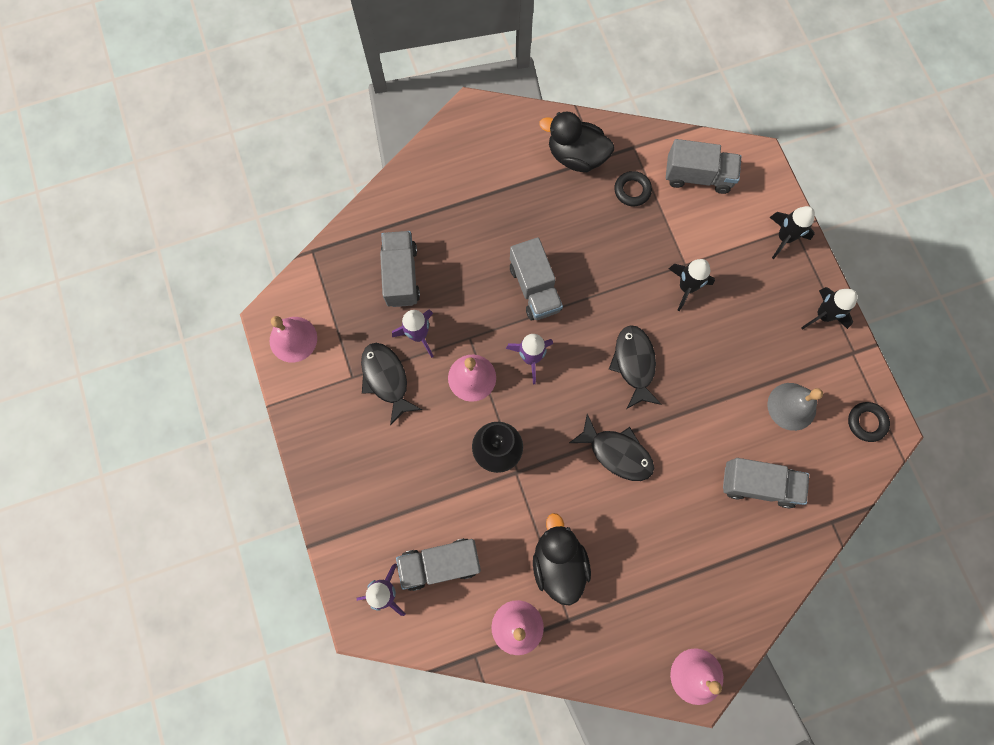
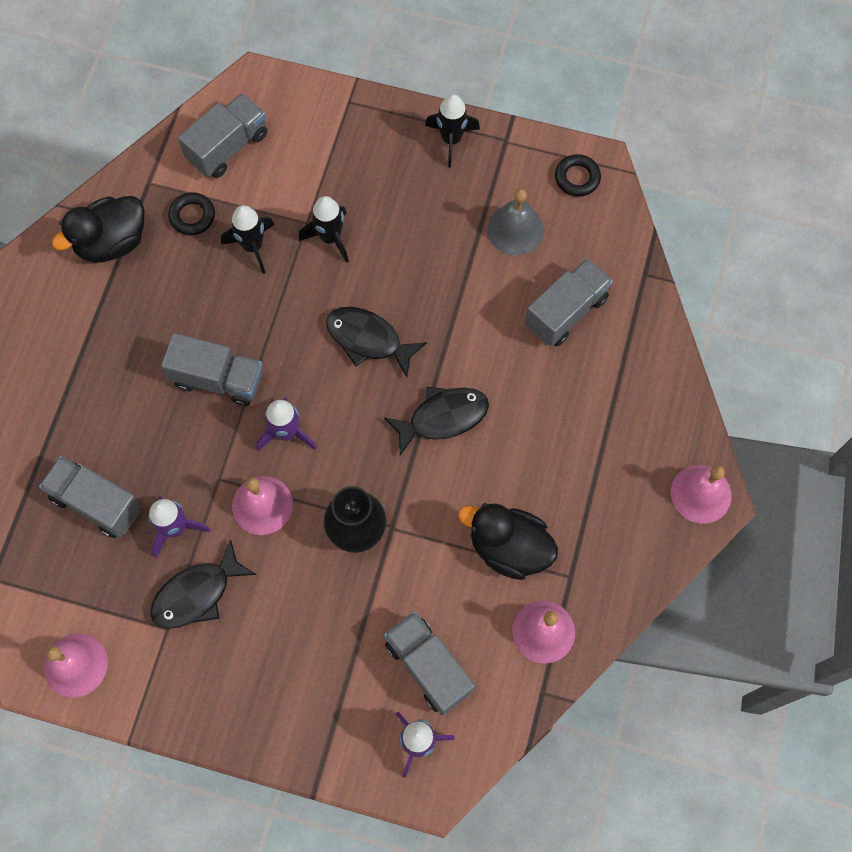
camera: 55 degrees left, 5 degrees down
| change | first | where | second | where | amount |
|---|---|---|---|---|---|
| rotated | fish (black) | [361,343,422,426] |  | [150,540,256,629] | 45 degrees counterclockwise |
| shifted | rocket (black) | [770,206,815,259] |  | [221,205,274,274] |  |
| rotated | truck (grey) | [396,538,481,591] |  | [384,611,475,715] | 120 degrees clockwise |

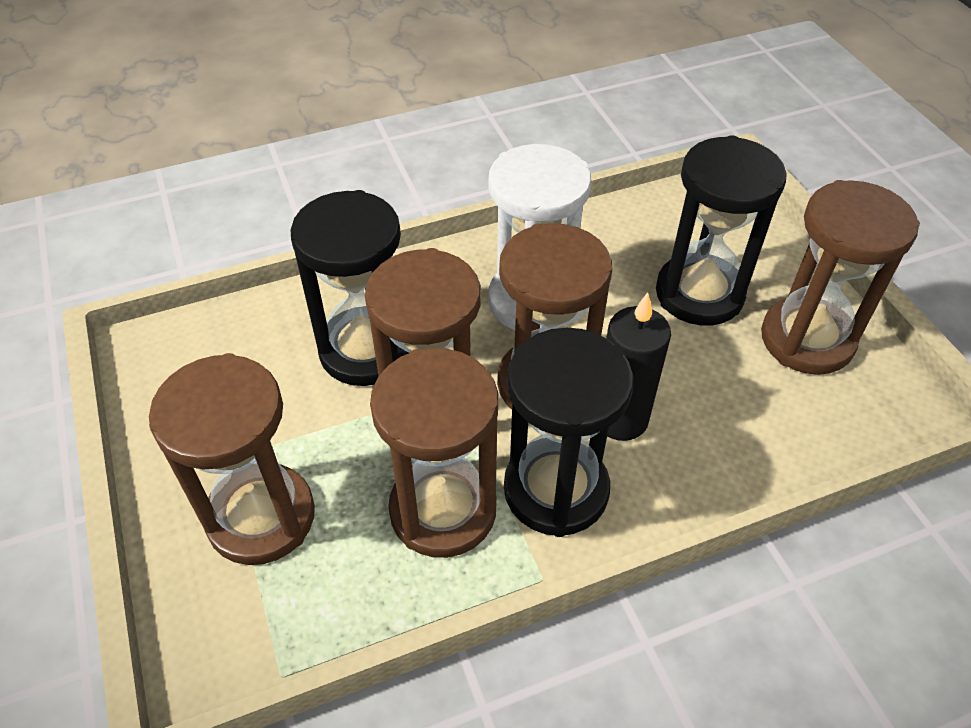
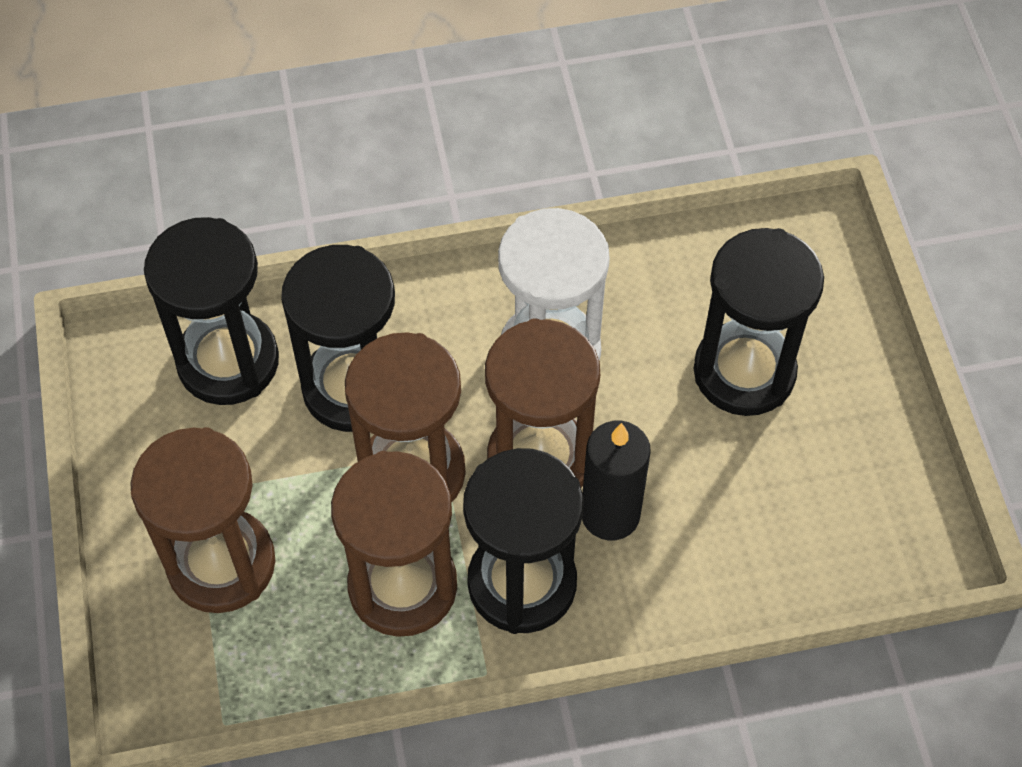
camera: 10 degrees right, 10 degrees up
| change | first | where | second | where | amount |
|---|---|---|---|---|---|
| new |  |  | hourglass (black) | [144,217,279,405] |  |
| gone | hourglass (brown) | [761,180,920,375] |  |  |  |

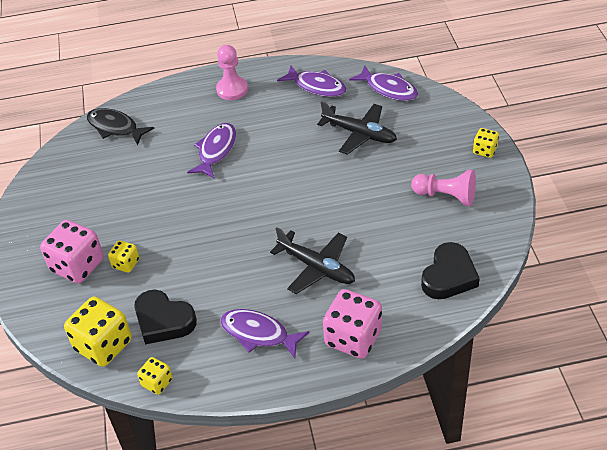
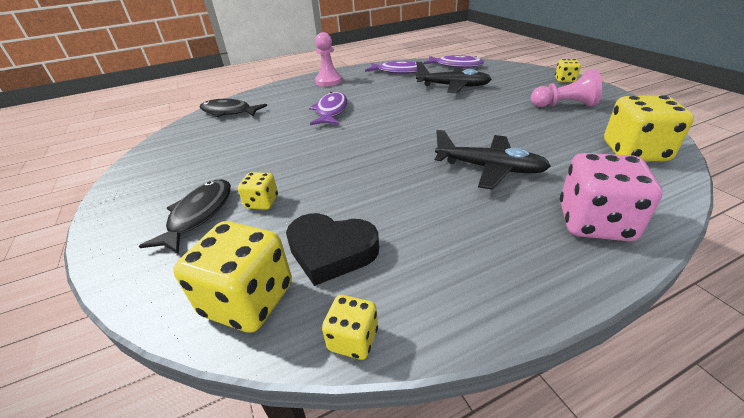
camera: 15 degrees left, 10 degrees down
| change | first | where | second | where | amount |
|---|---|---|---|---|---|
| swapped | dice (pink) | [40,220,104,284] | fish (black) | [139,179,231,254] |  |
| swapped | heart (black) | [421,242,480,299] | dice (yellow) | [604,95,694,161] |  |
| gone | fish (purple) | [220,309,309,358] |  |  |  |

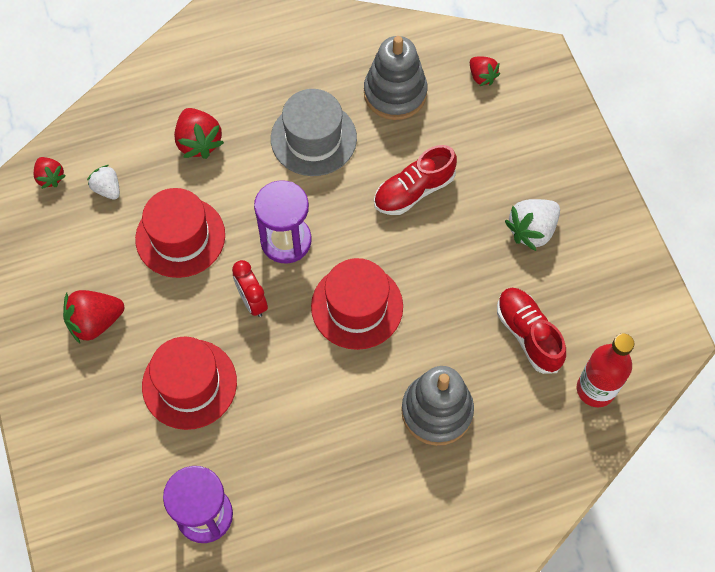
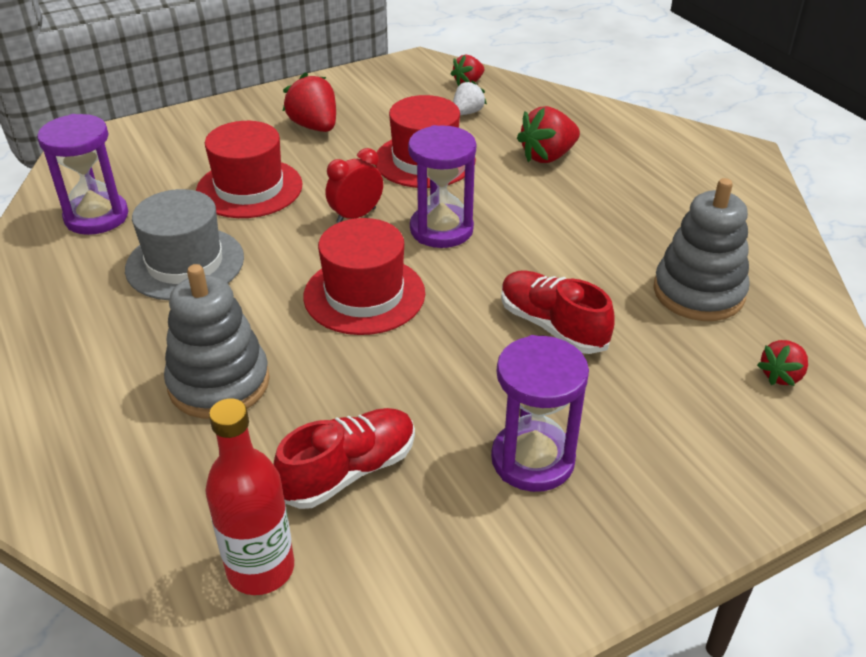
camera: 80 degrees right, 25 degrees down
| change | first | where | second | where | amount |
|---|---|---|---|---|---|
| shifted | hat (grey) | [271,89,357,176] |  | [125,189,244,300] |  |
| swapped | strawberry (white) | [505,199,560,251] | hourglass (purple) | [491,335,589,492] |  |

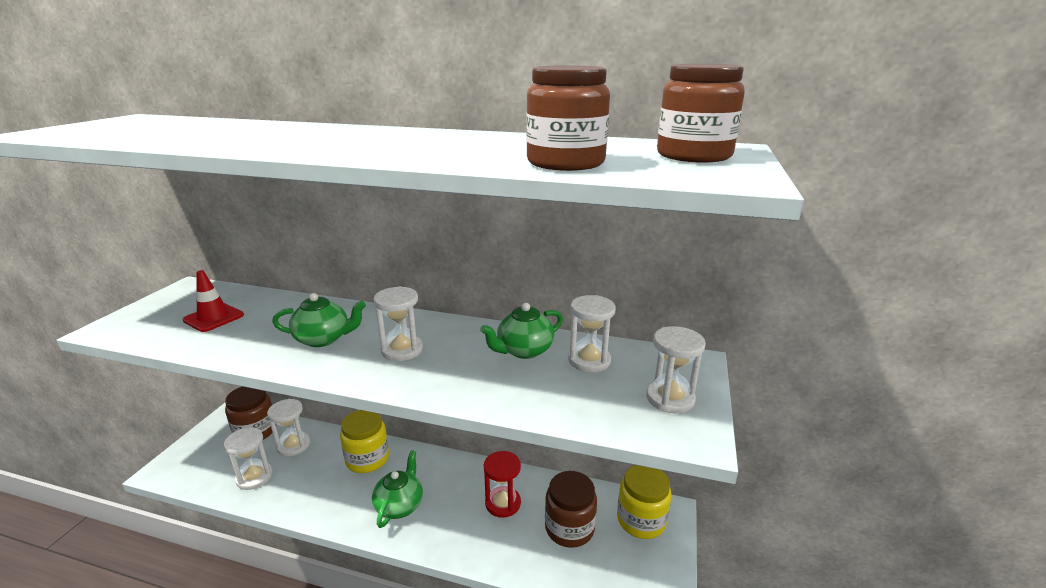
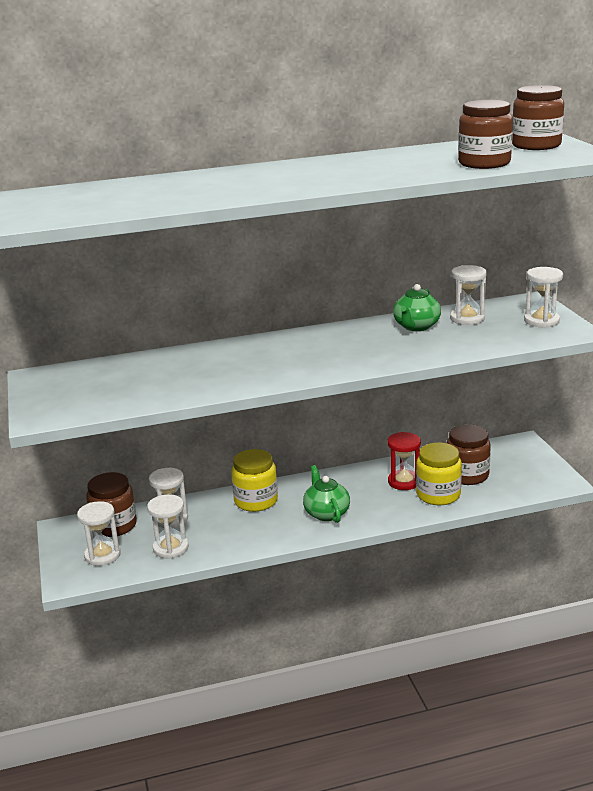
camera: 30 degrees left, 0 degrees up
| change | first | where | second | where | amount |
|---|---|---|---|---|---|
| shifted | hourglass (white) | [373,286,423,361] |  | [77,501,121,566] |  |
| shifted | jar (yellow) | [617,465,671,539] |  | [416,443,462,505] |  |
| gone | traffic cone (red) | [182,270,244,332] |  |  |  |
| gone | teapot (green) | [272,293,366,347] |  |  |  |

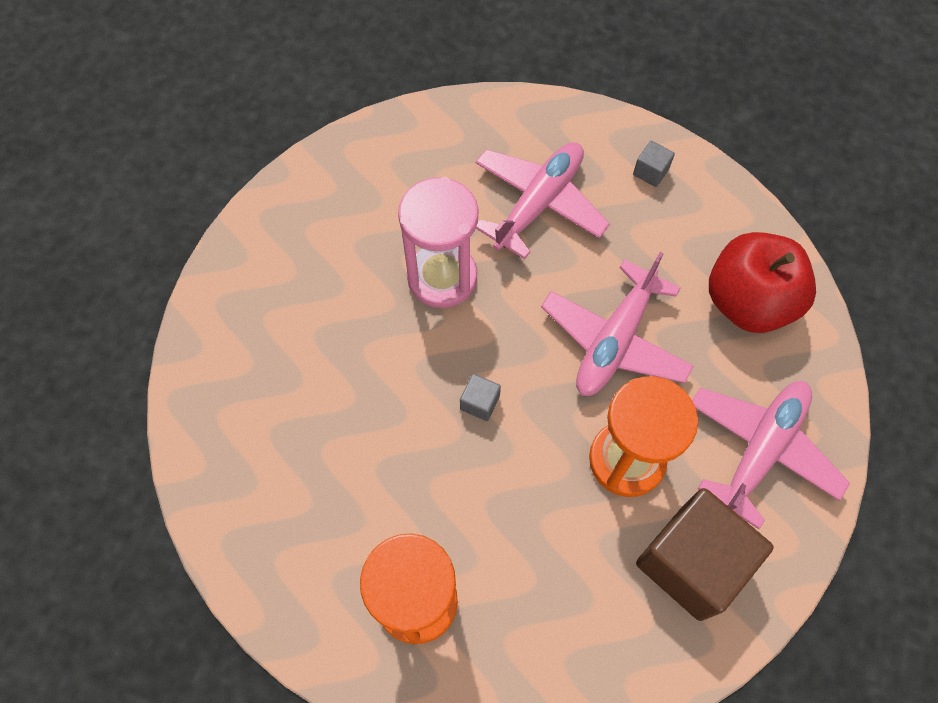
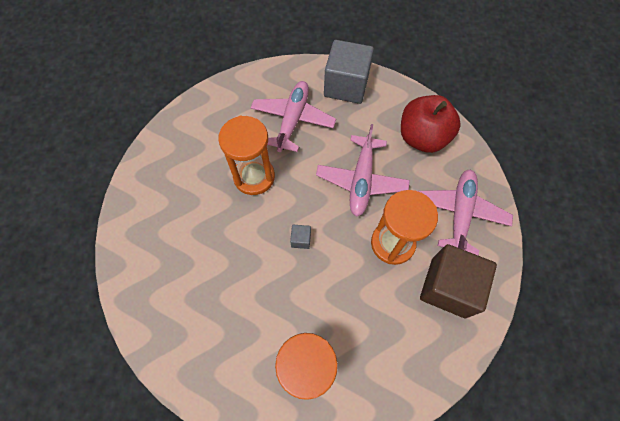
camera: 20 degrees left, 0 degrees up
| change | first | where | second | where | amount |
|---|---|---|---|---|---|
| repainted | hourglass (pink) | [398,177,478,308] | hourglass (orange) | [218,116,275,195] |  |
| scaled | cube (grey) | [633,141,675,187] |  | [324,40,374,104] | x2.49 |

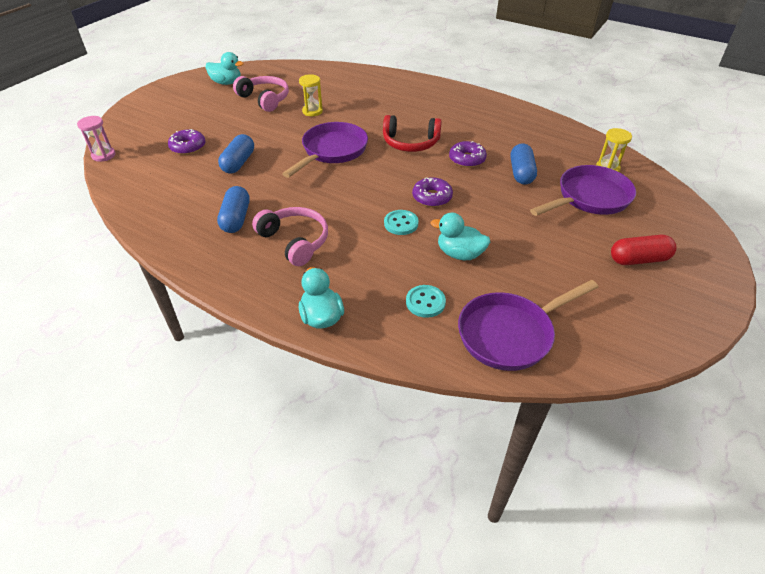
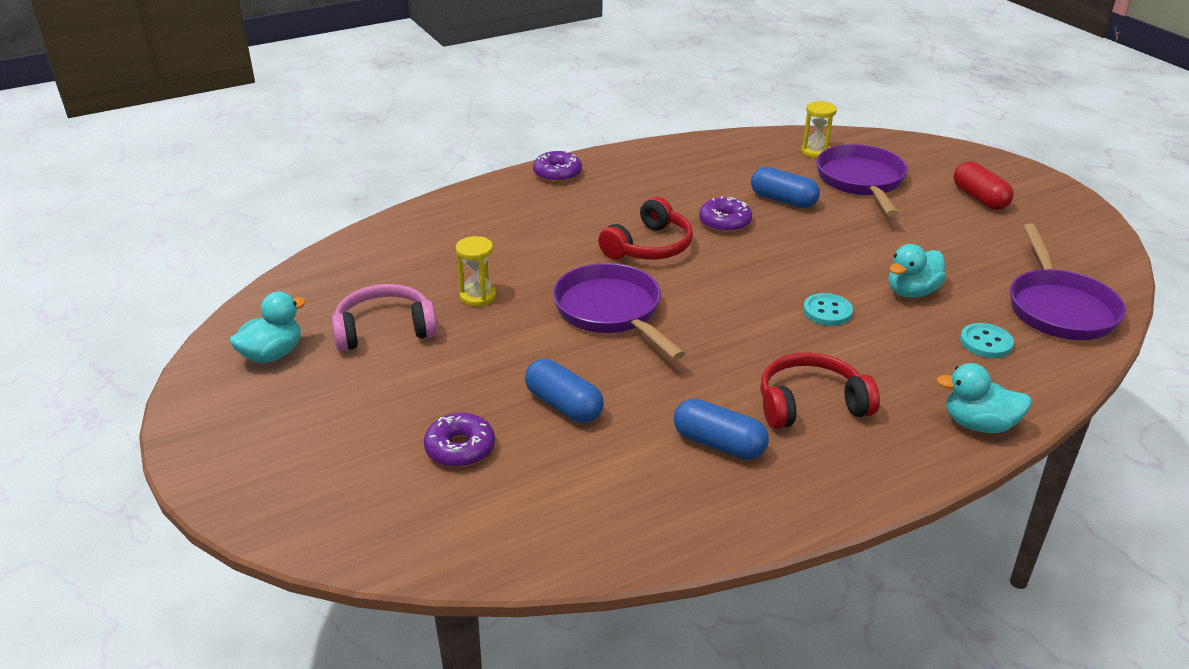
camera: 60 degrees left, 10 degrees down
| change | first | where | second | where | amount |
|---|---|---|---|---|---|
| shifted | donut (purple) | [412,177,453,207] |  | [533,151,582,182] |  |
| repainted | headphones (pink) | [252,207,328,266] | headphones (red) | [761,352,880,429] |  |
| rotated | capsule (red) | [611,235,677,265] |  | [954,161,1014,210] | 45 degrees counterclockwise |
| gone | hourglass (pink) | [77,116,116,162] |  |  |  |

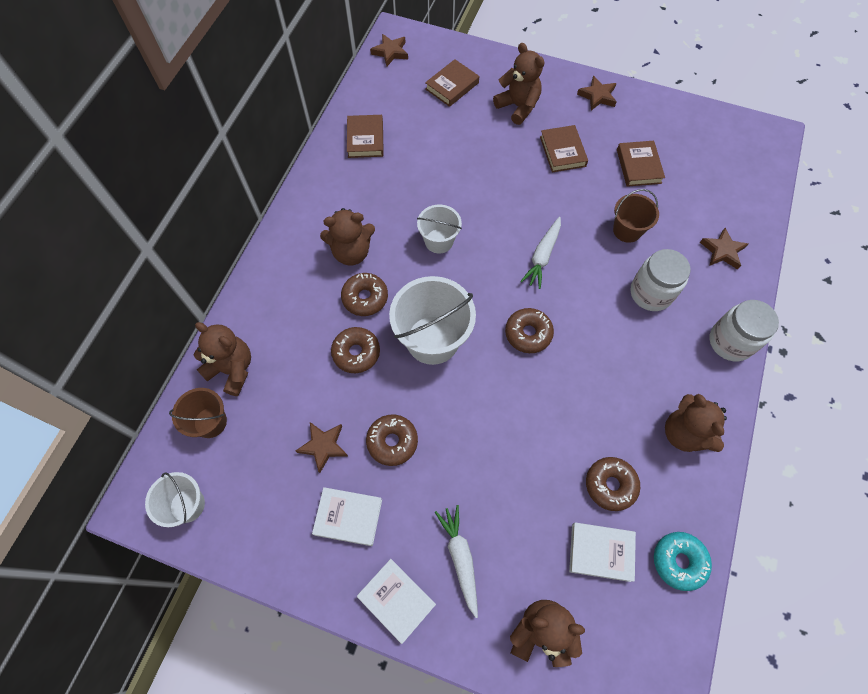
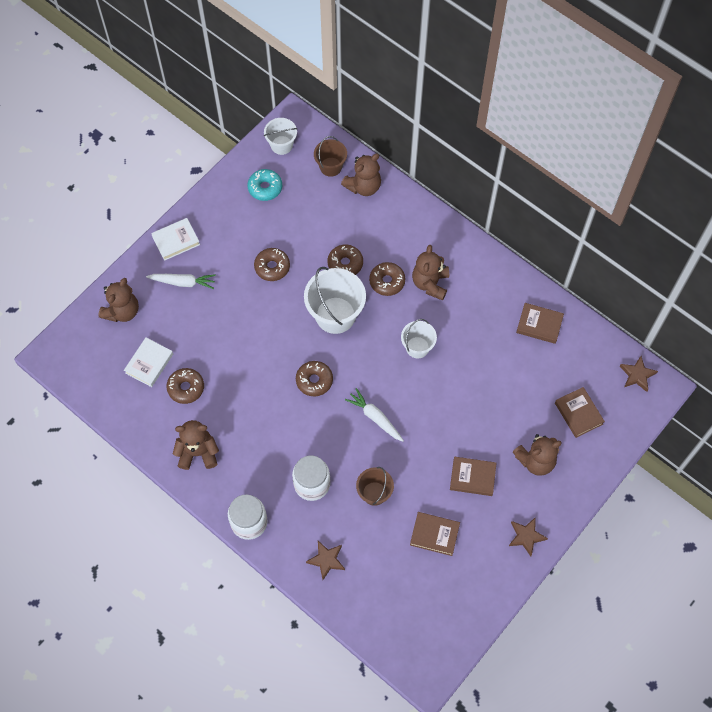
camera: 110 degrees right, 0 degrees up
| change | first | where | second | where | amount |
|---|---|---|---|---|---|
| shifted | donut (turquoise) | [654,532,712,591] |  | [248,169,282,201] |  |
| gone | star (brown) | [295,422,348,473] |  |  |  |
| gone | book (white) | [312,487,382,546] |  |  |  |

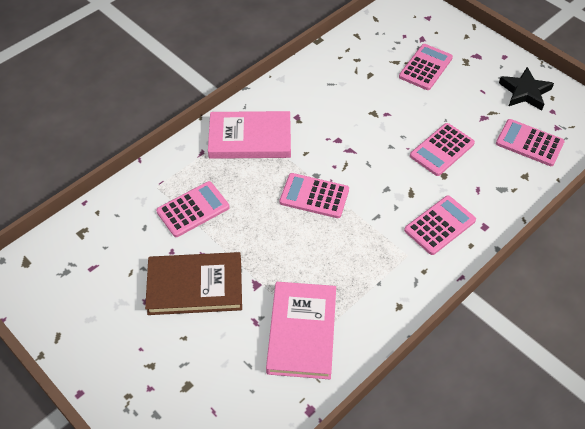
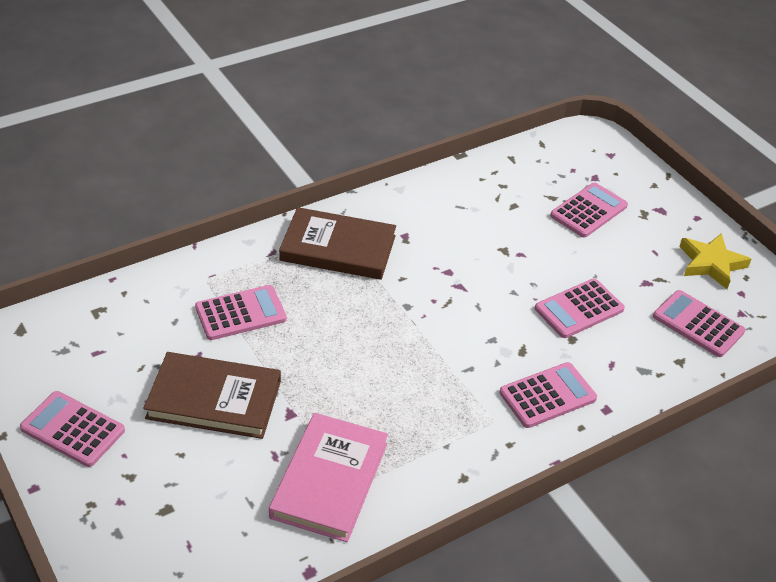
camera: 10 degrees right, 10 degrees down
| change | first | where | second | where | amount |
|---|---|---|---|---|---|
| shifted | calculator (pink) | [280,173,349,218] |  | [20,391,125,467] |  |
| repainted | book (pink) | [208,111,291,159] | book (brown) | [279,207,396,280] |  |
| repainted | star (black) | [499,67,554,110] | star (yellow) | [680,233,751,289] |  |

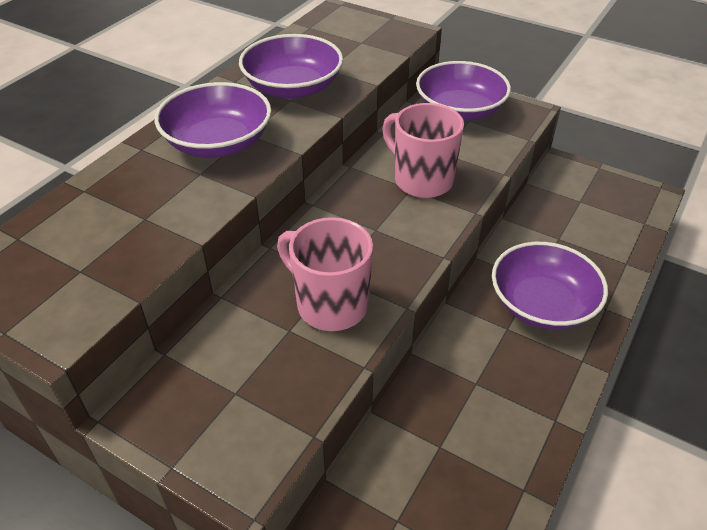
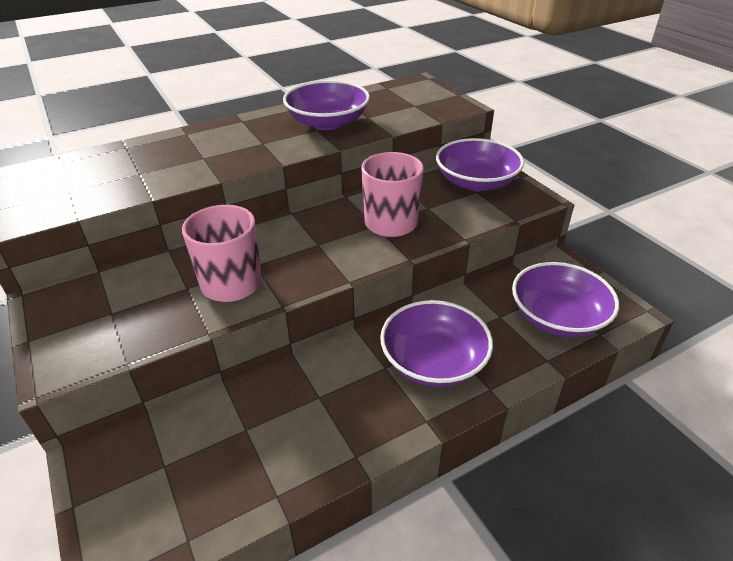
camera: 30 degrees right, 5 degrees down
| change | first | where | second | where | amount |
|---|---|---|---|---|---|
| shifted | bowl (purple) | [155,82,271,158] |  | [512,262,619,337] |  |

